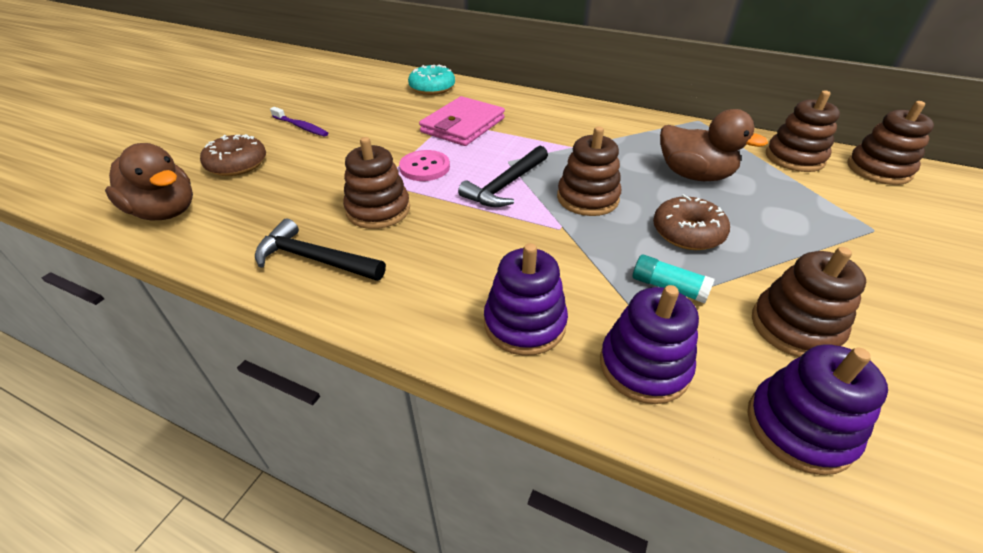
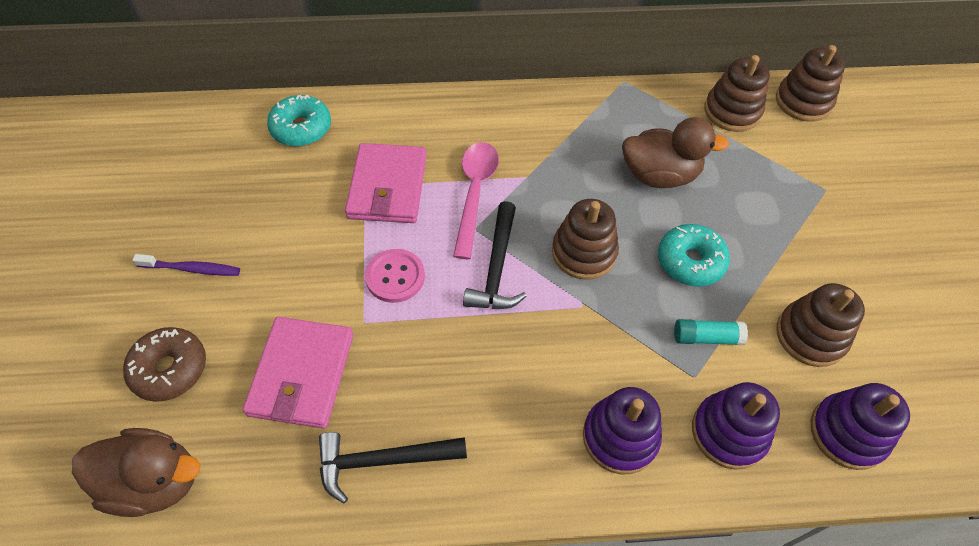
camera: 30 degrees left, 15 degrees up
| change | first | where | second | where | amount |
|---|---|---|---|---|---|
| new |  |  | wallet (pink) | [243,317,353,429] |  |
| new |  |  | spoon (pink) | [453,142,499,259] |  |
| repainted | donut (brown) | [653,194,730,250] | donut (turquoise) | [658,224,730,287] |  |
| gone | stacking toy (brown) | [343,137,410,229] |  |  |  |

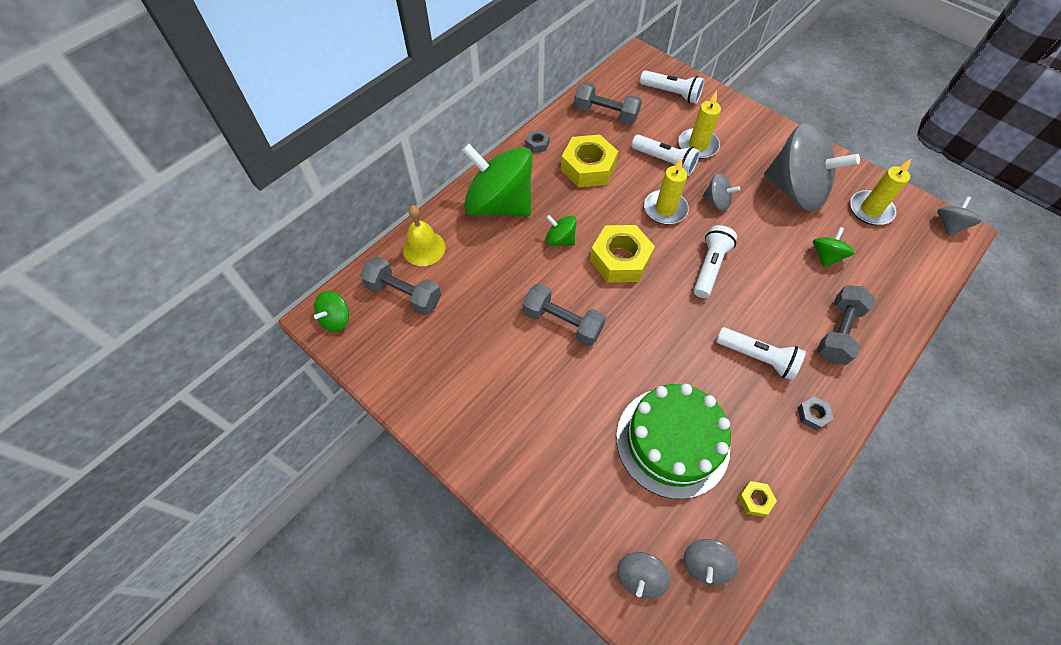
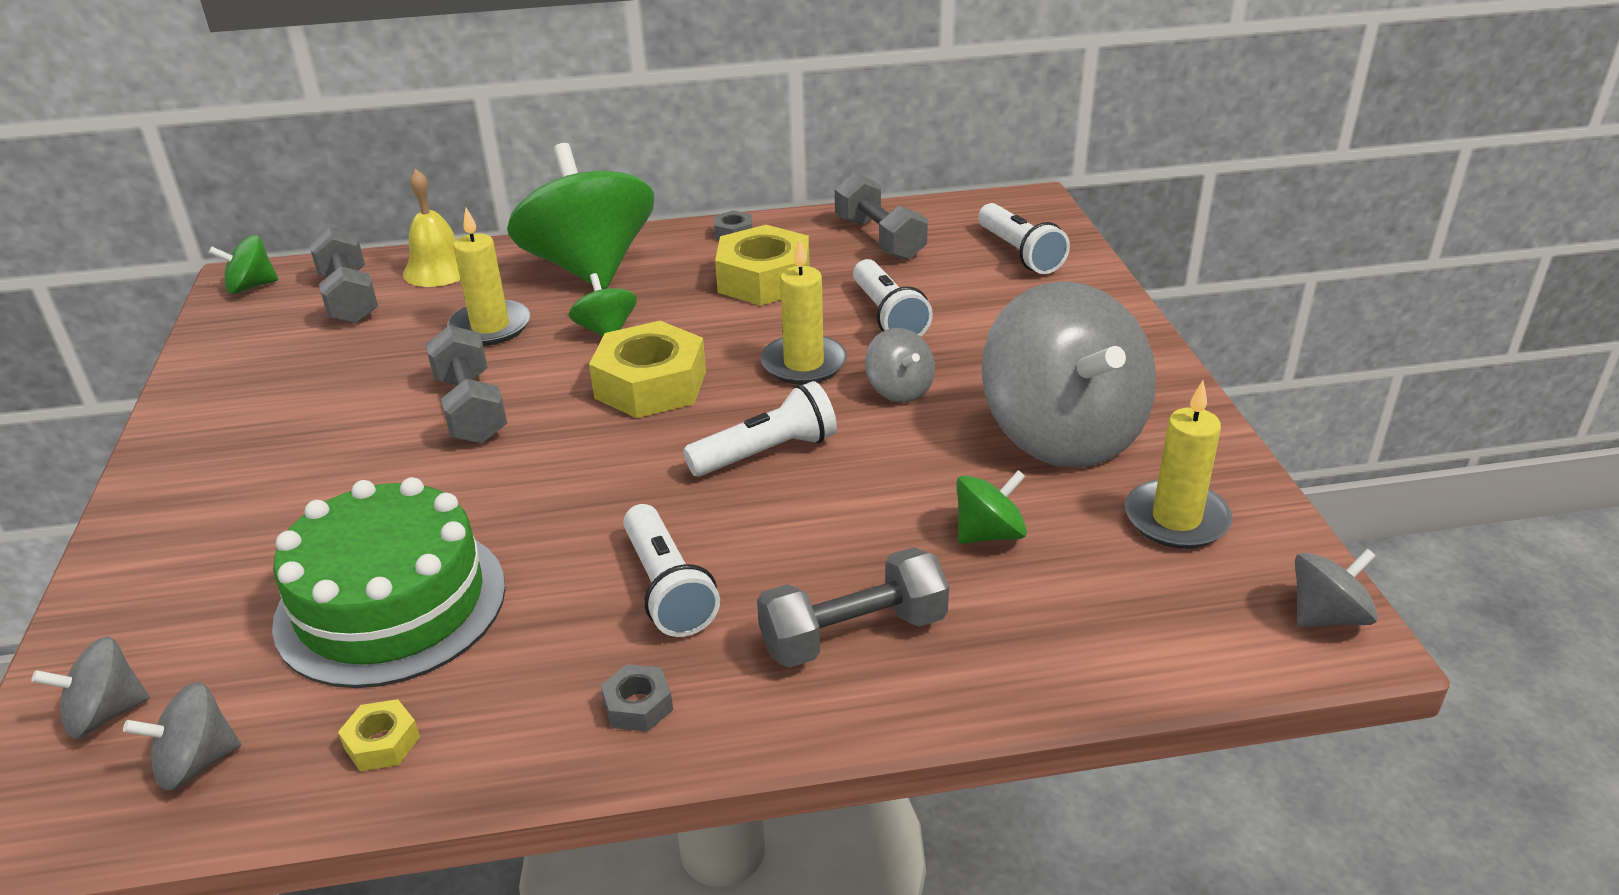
camera: 40 degrees right, 25 degrees down
| change | first | where | second | where | amount |
|---|---|---|---|---|---|
| shifted | candle (yellow) | [678,91,721,159] |  | [447,208,530,346] |  |

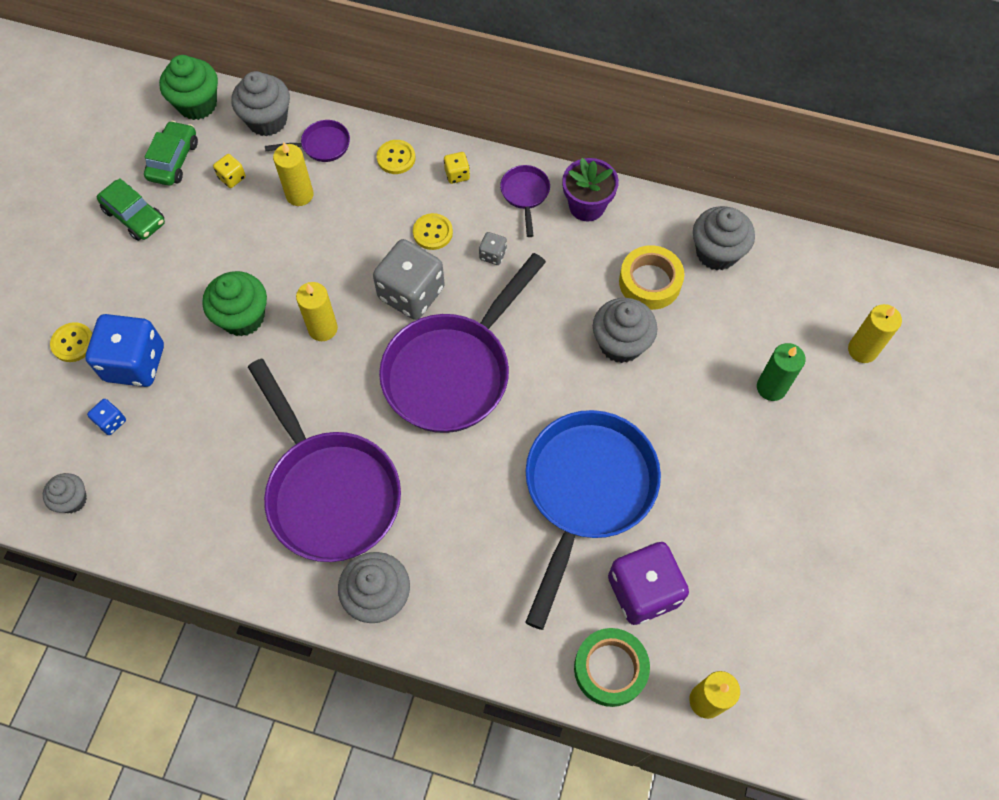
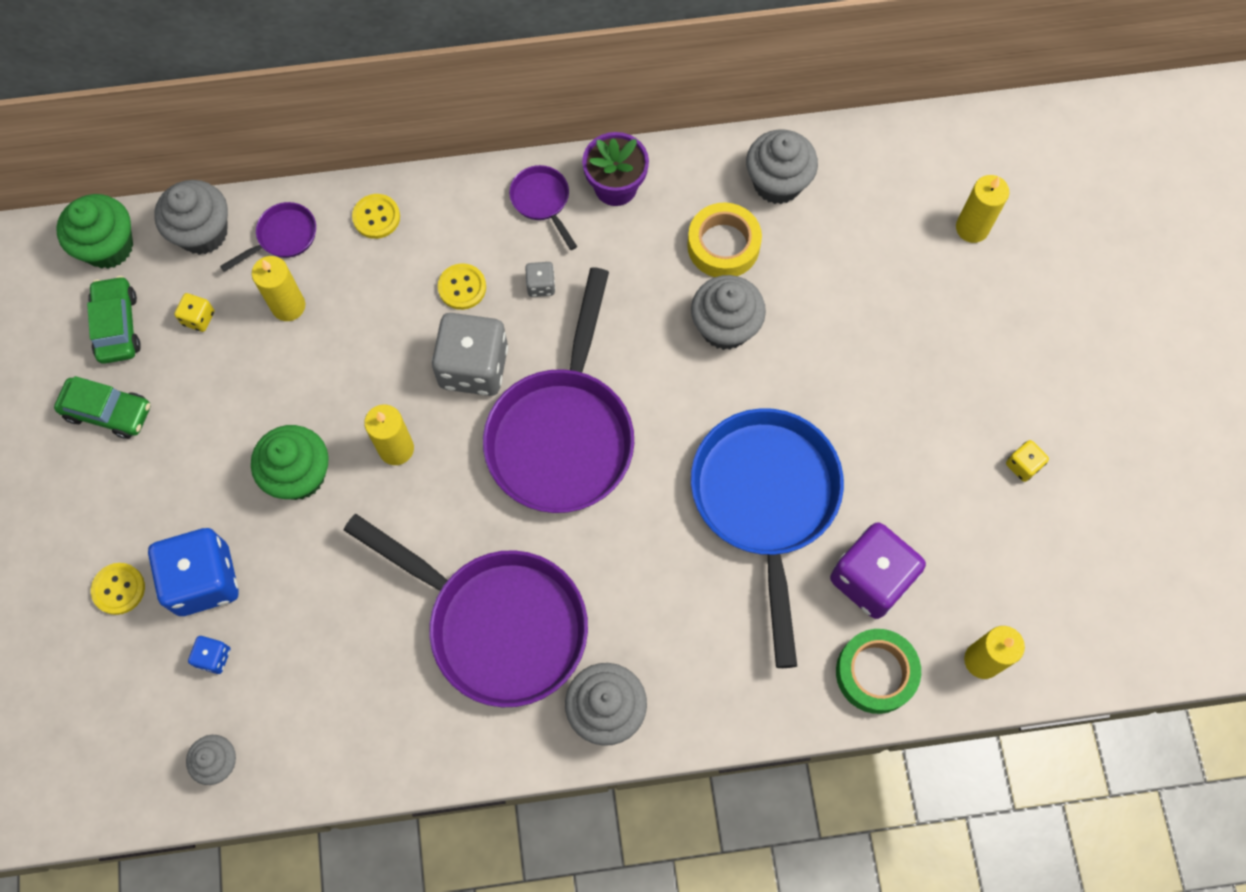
camera: 25 degrees left, 5 degrees up
| change | first | where | second | where | amount |
|---|---|---|---|---|---|
| shifted | dice (yellow) | [444,152,470,184] |  | [1006,440,1049,482] |  |
| gone | candle (green) | [757,343,806,401] |  |  |  |

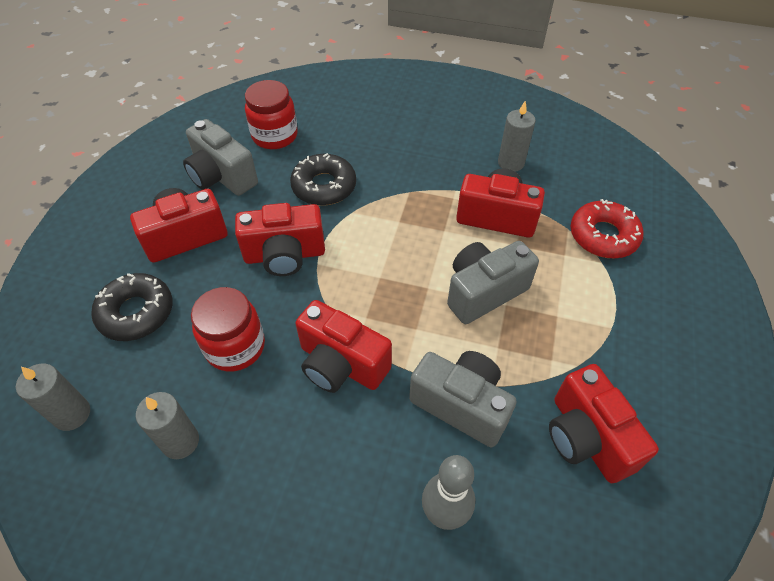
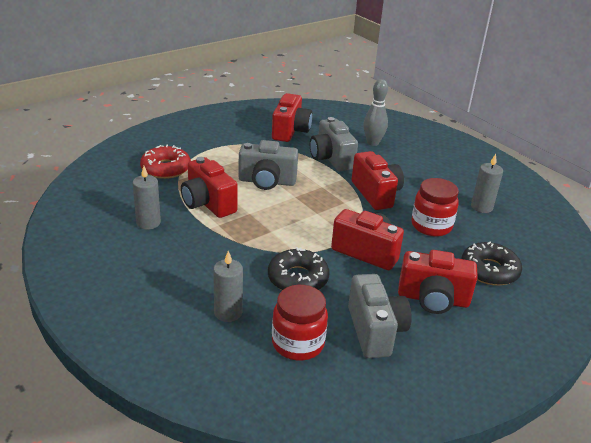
camera: 145 degrees left, 20 degrees down
| change | first | where | second | where | amount |
|---|---|---|---|---|---|
| shifted | candle (grey) | [16,364,90,431] |  | [213,251,243,322] |  |

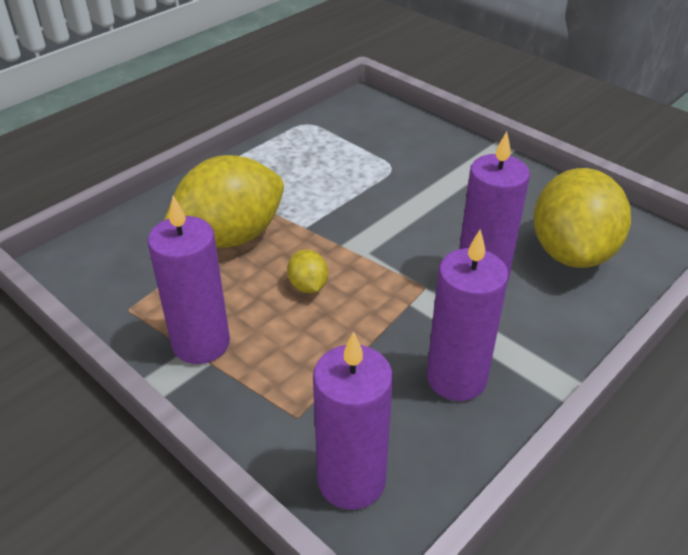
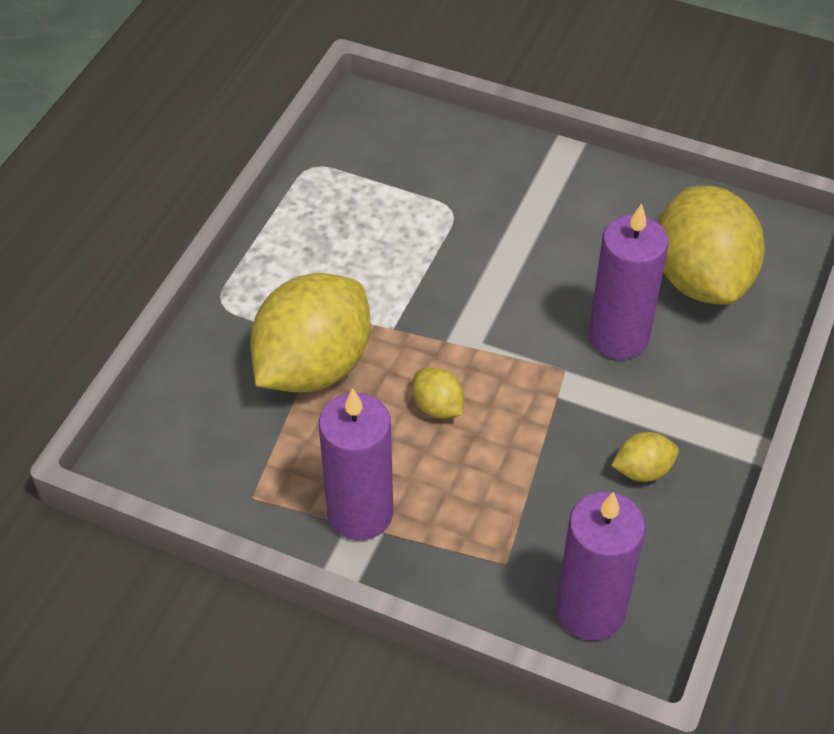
camera: 20 degrees left, 10 degrees up
| change | first | where | second | where | amount |
|---|---|---|---|---|---|
| swapped | candle (purple) | [427,229,509,401] | lemon (yellow) | [611,432,679,482] |  |

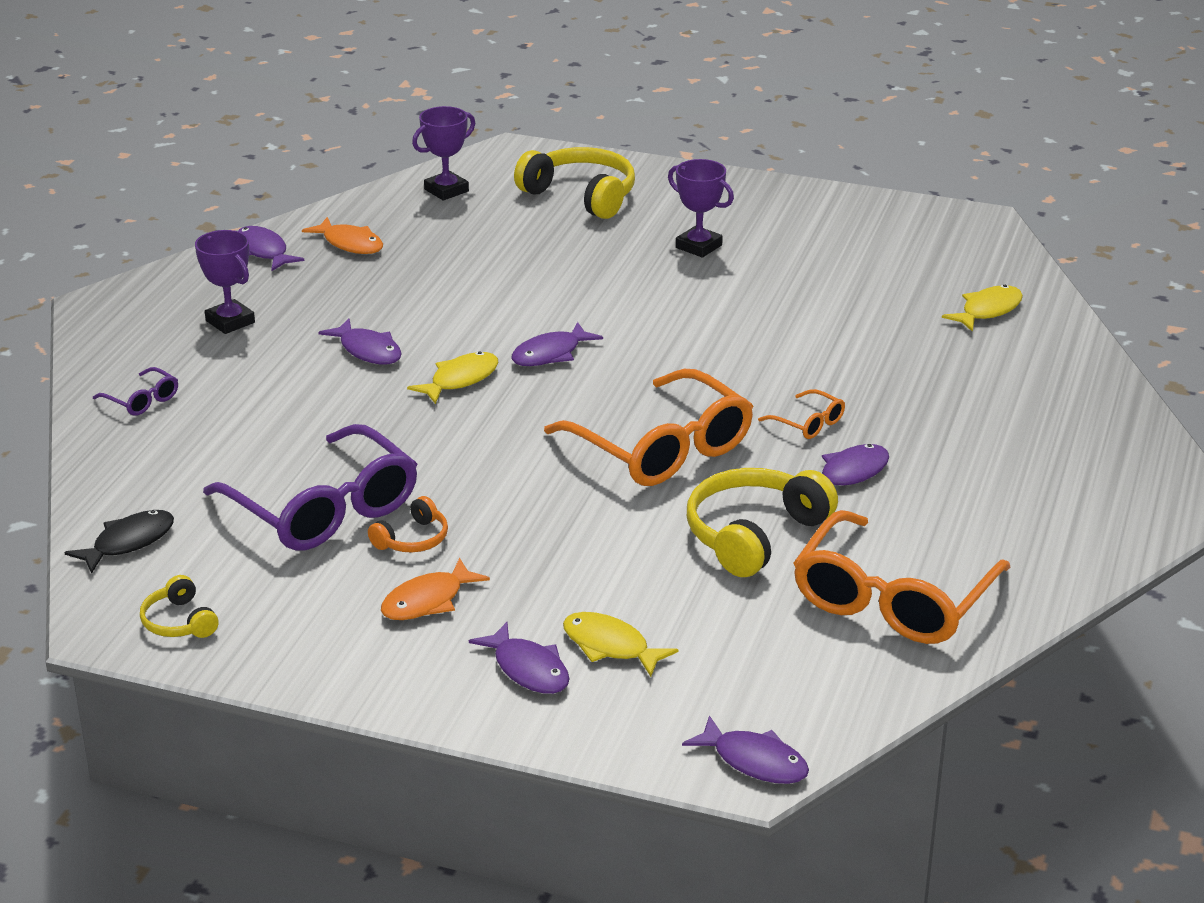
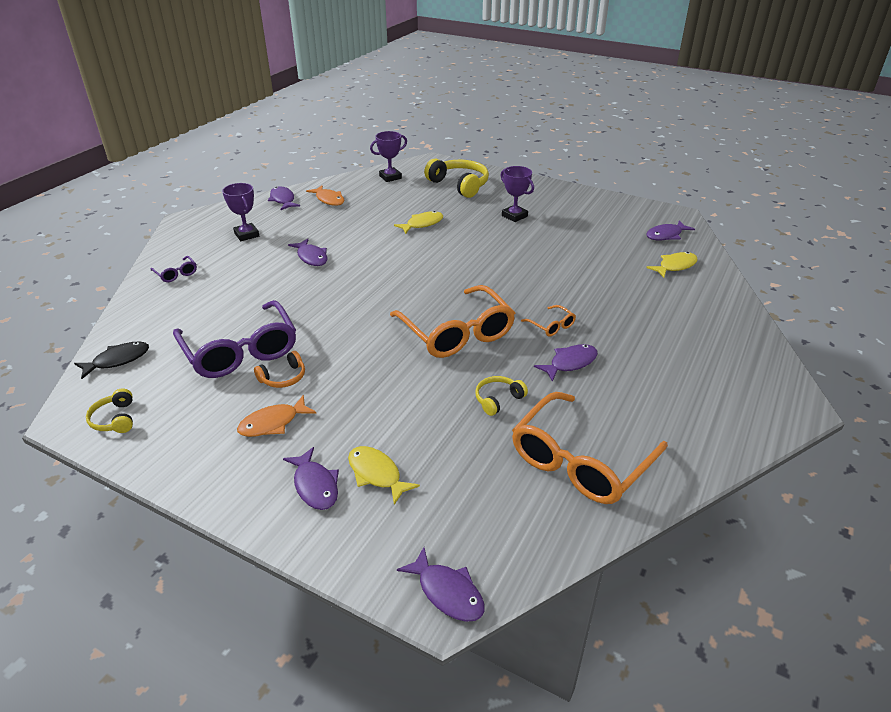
camera: 10 degrees right, 5 degrees up
| change | first | where | second | where | amount |
|---|---|---|---|---|---|
| shifted | fish (yellow) | [407,351,498,404] |  | [394,211,443,234] |  |
| scaled | headphones (yellow) | [687,468,838,577] |  | [475,376,528,416] | x0.52 |
| shifted | fish (purple) | [511,322,603,366] |  | [646,220,695,240] |  |

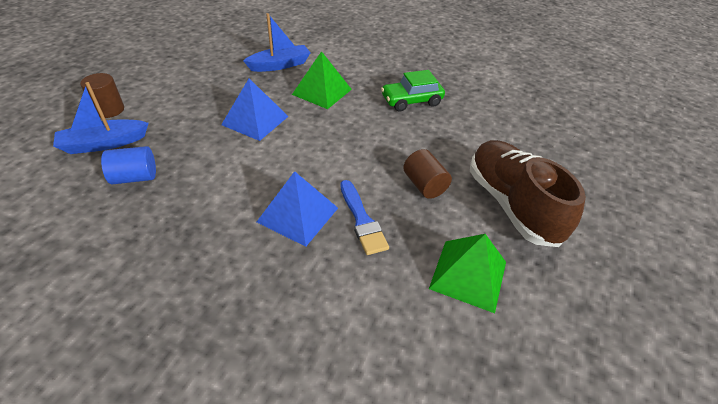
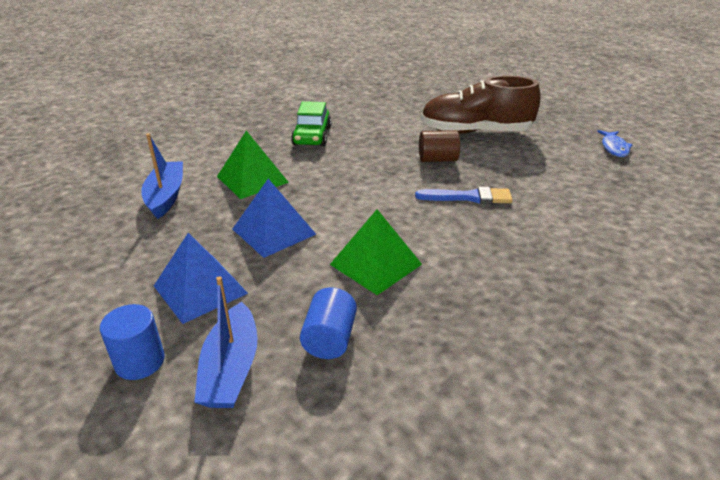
camera: 65 degrees left, 10 degrees down
| change | first | where | second | where | amount |
|---|---|---|---|---|---|
| repainted | cylinder (brown) | [80,73,124,118] | cylinder (blue) | [100,304,165,380] |  |
| shifted | pyramid (blue) | [257,171,338,247] |  | [154,233,248,324] |  |
| shifted | pyramid (green) | [429,234,506,313] |  | [330,209,422,295] |  |
| new |  |  | fish (blue) | [597,130,633,157] |  |

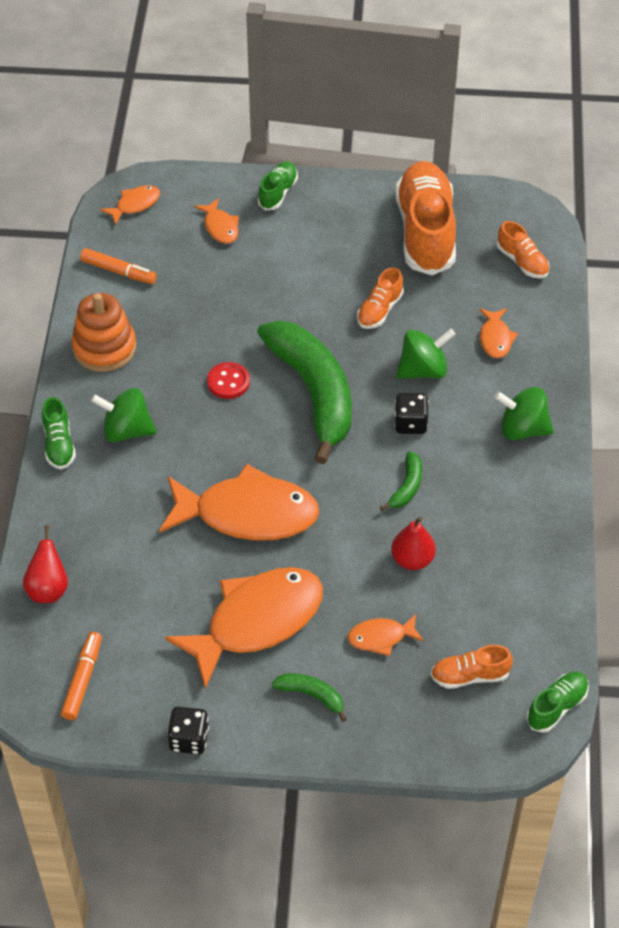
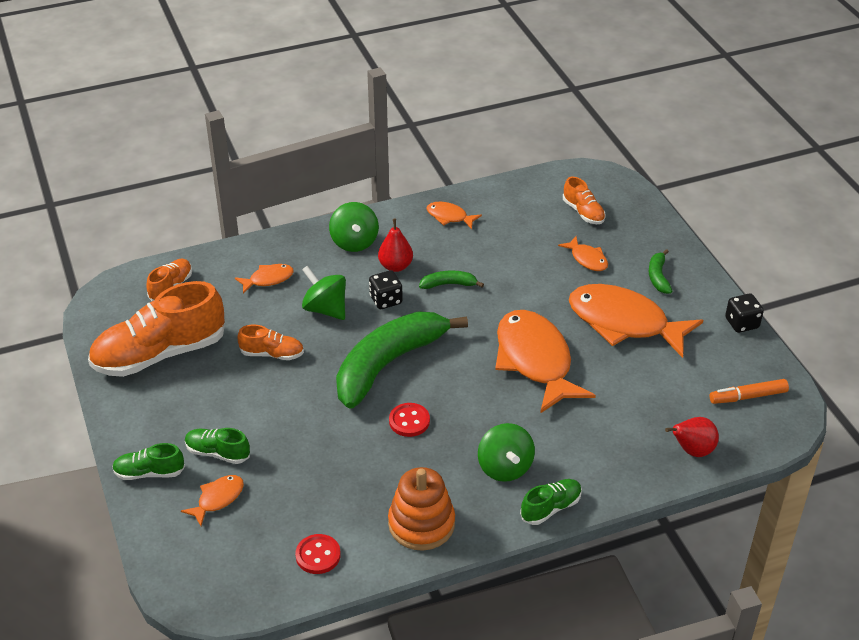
camera: 115 degrees left, 10 degrees down
| change | first | where | second | where | amount |
|---|---|---|---|---|---|
| shifted | shoe (green) | [526,672,589,733] |  | [185,428,250,464] |  |
| swapped | marker (orange) | [80,248,157,284] | button (red) | [295,534,341,574] |  |
| shifted | pear (red) | [391,516,436,570] |  | [378,218,413,272] |  |
| shifted | fish (orange) | [100,185,160,225] |  | [426,202,482,229] |  |

